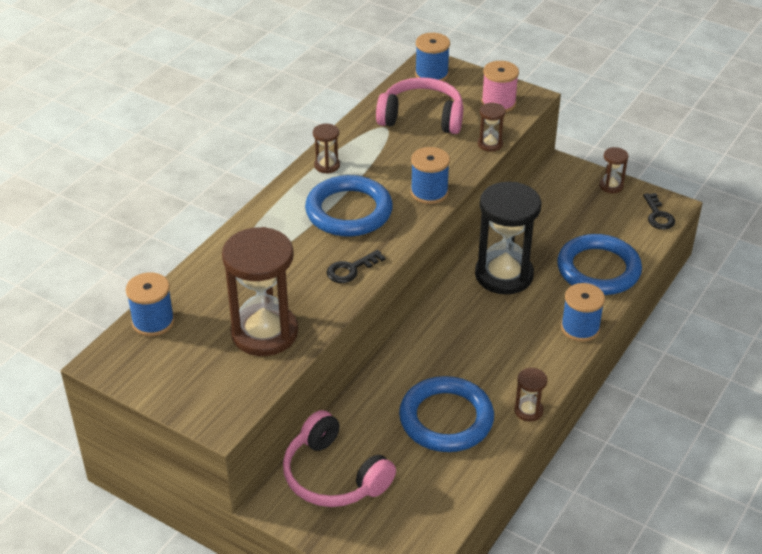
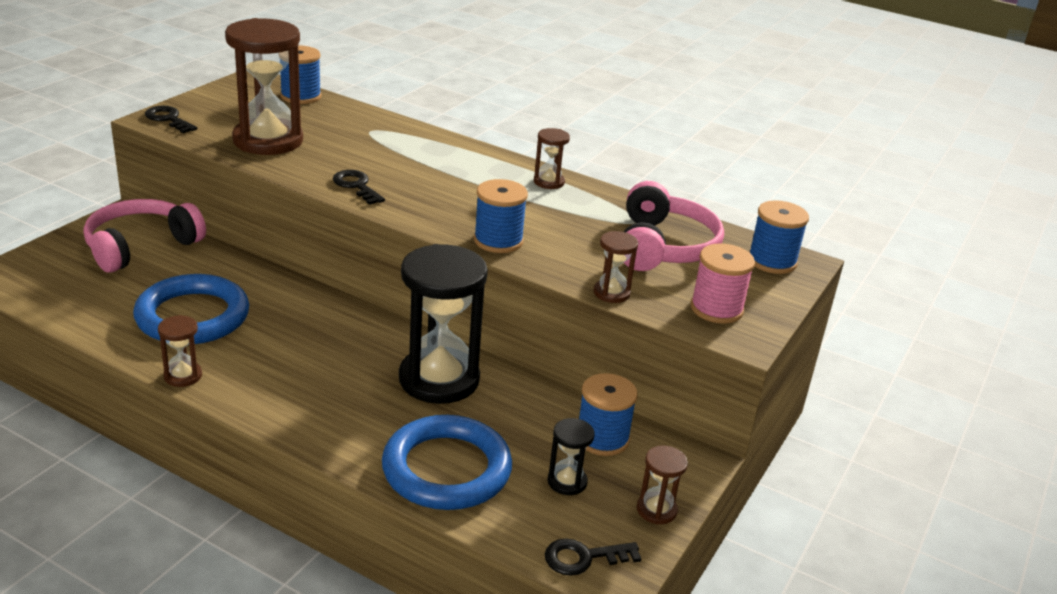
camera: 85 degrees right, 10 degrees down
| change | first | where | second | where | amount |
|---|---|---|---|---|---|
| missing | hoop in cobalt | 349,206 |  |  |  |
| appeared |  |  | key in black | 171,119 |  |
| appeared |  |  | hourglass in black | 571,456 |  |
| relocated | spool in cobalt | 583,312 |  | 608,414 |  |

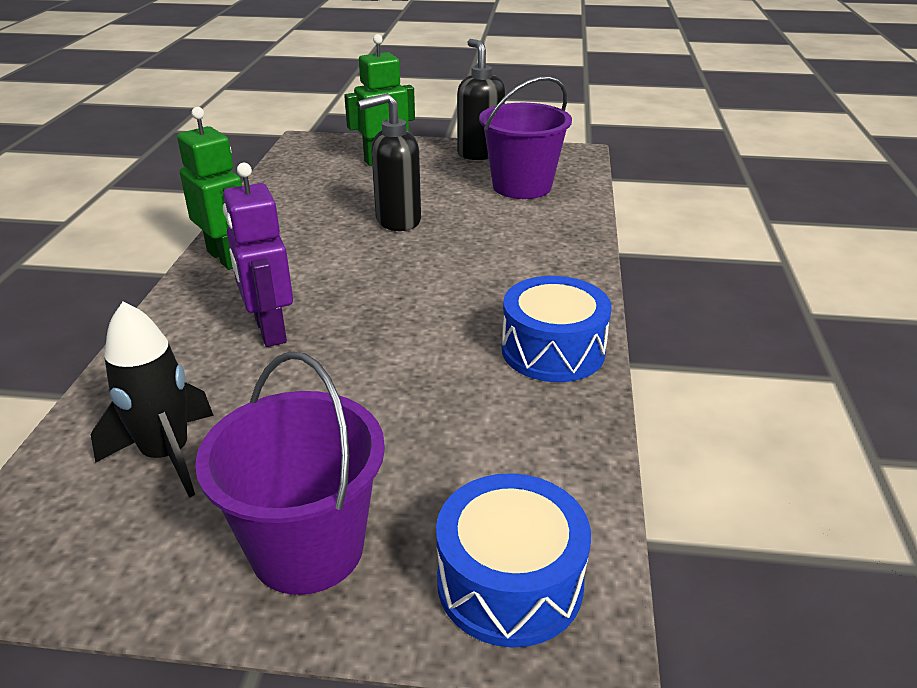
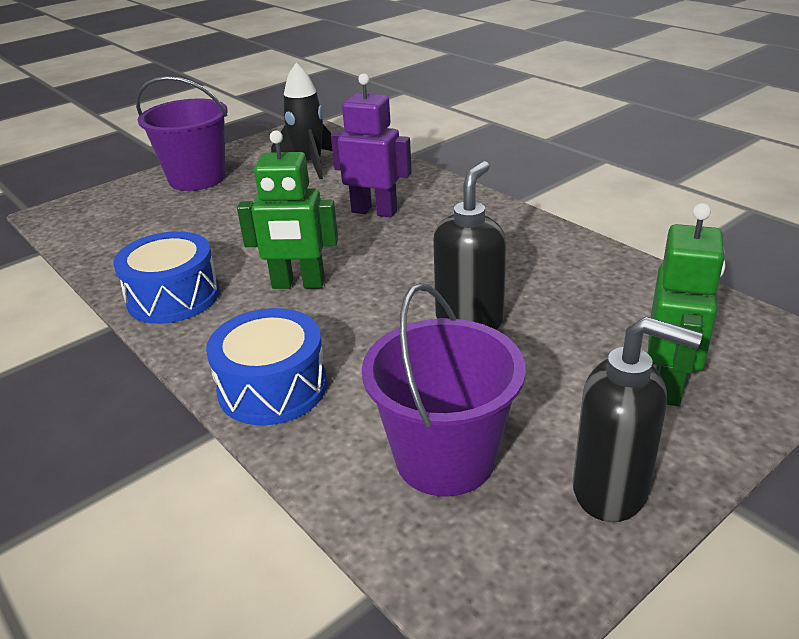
camera: 135 degrees right, 0 degrees up
| change | first | where | second | where | amount |
|---|---|---|---|---|---|
| relocated | robot figure in green | 209,188 |  | 287,209 |  |
| relocated | snare drum in cobalt | 513,560 |  | 266,366 |  |

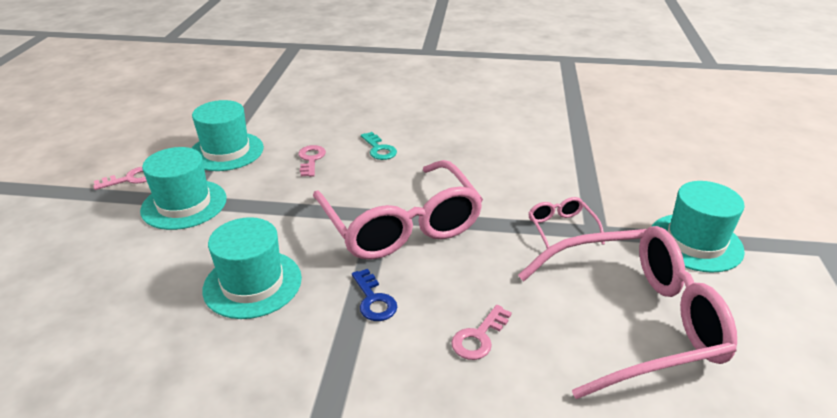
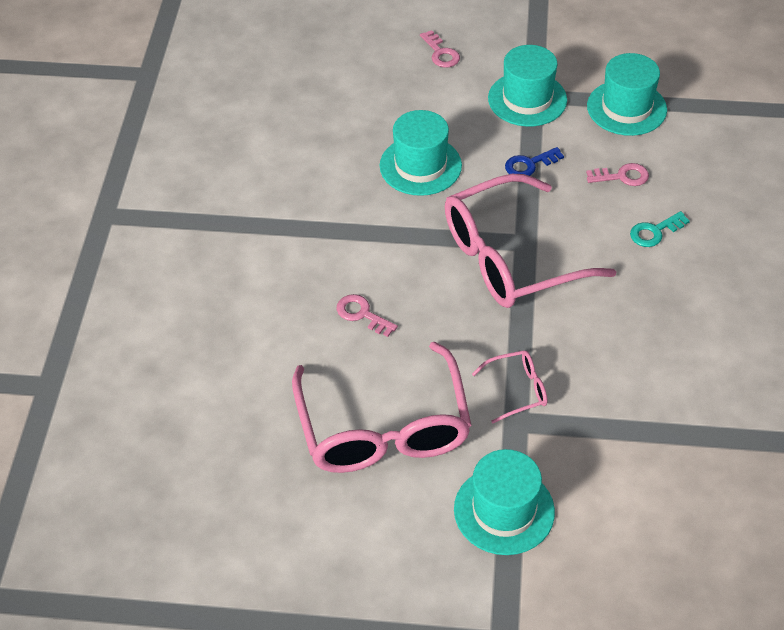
camera: 90 degrees right, 15 degrees up
| change | first | where | second | where | amount |
|---|---|---|---|---|---|
| relocated | key in rosy | 120,178 |  | 440,49 |  |
| relocated | key in cobalt | 374,295 |  | 534,161 |  |

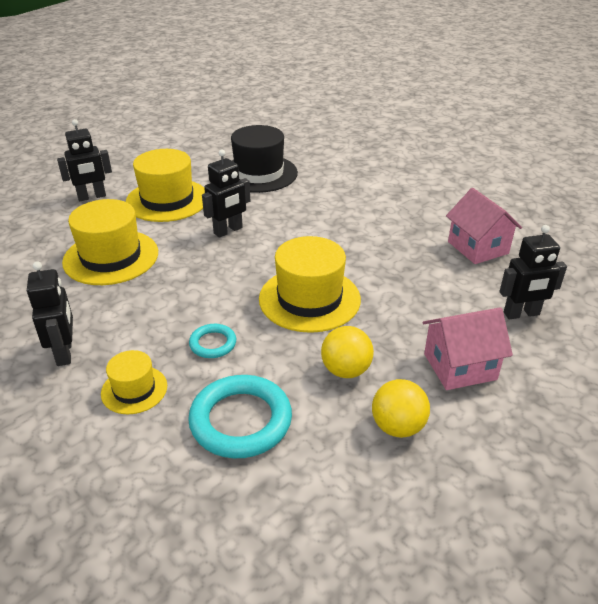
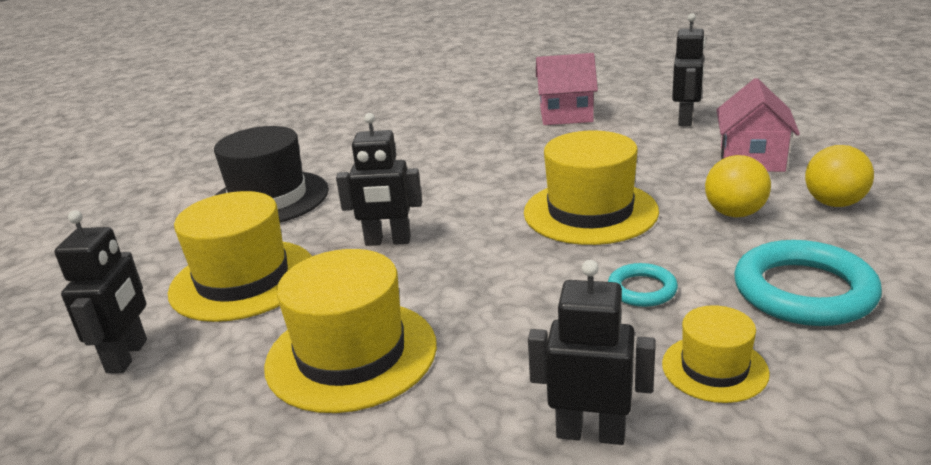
camera: 60 degrees left, 10 degrees down
| change | first | where | second | where | amount |
|---|---|---|---|---|---|
| spun | robot figure in black | 226,193 |  | 379,179 | 105 degrees clockwise |

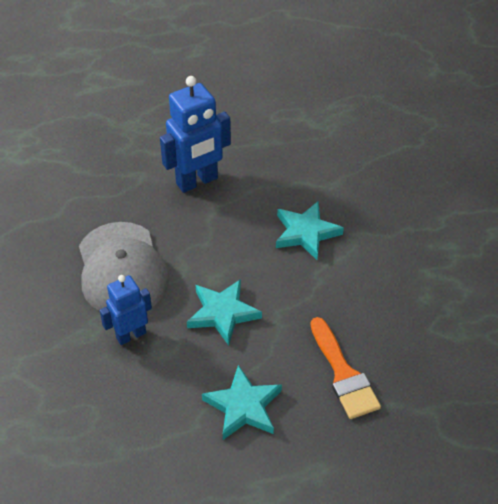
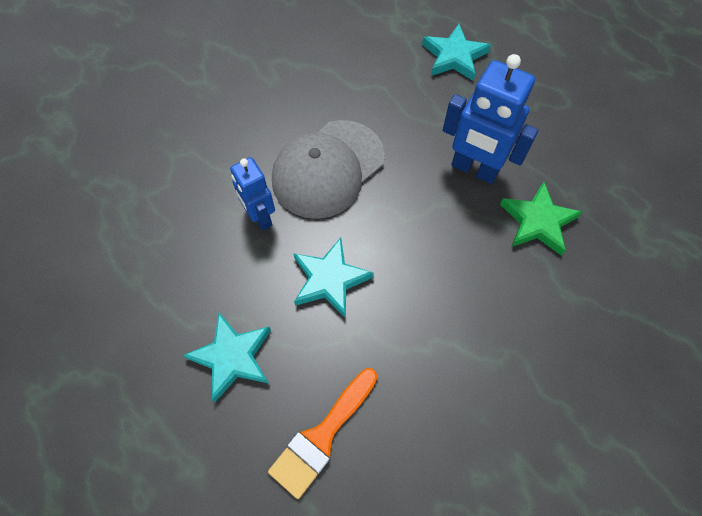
camera: 60 degrees right, 15 degrees up
| change | first | where | second | where | amount |
|---|---|---|---|---|---|
| appeared |  |  | five-pointed star in green | 541,219 |  |
| relocated | five-pointed star in aqua | 310,231 |  | 456,52 |  |
| spun | robot figure in cobalt | 126,310 |  | 252,193 | 150 degrees counterclockwise |

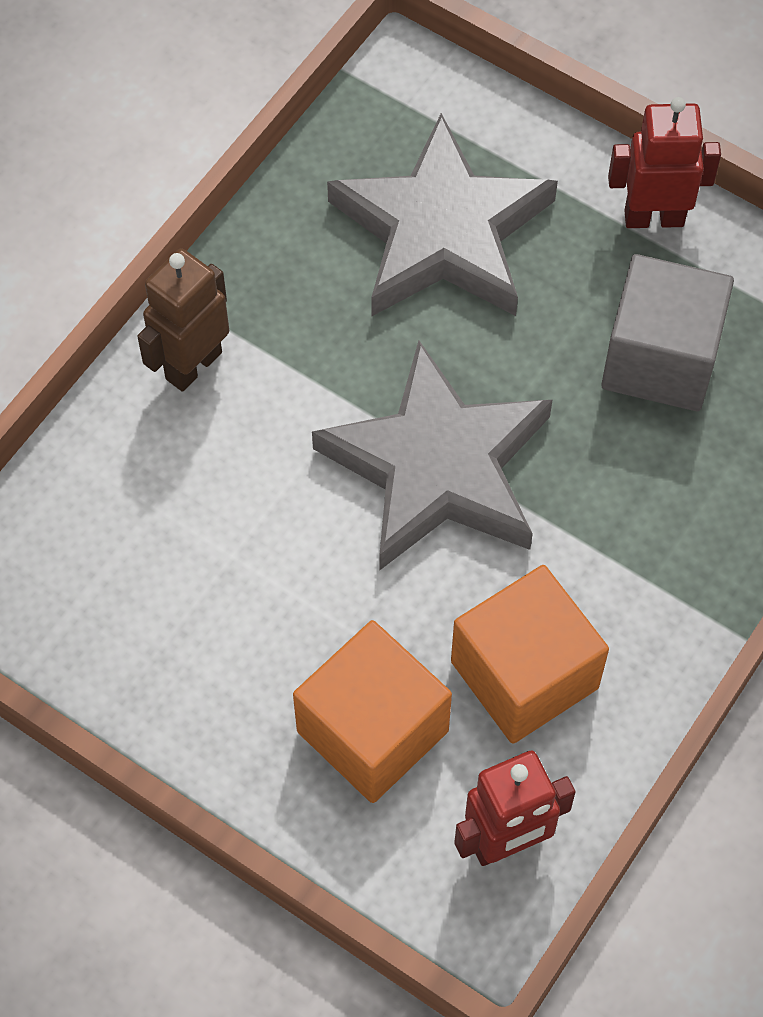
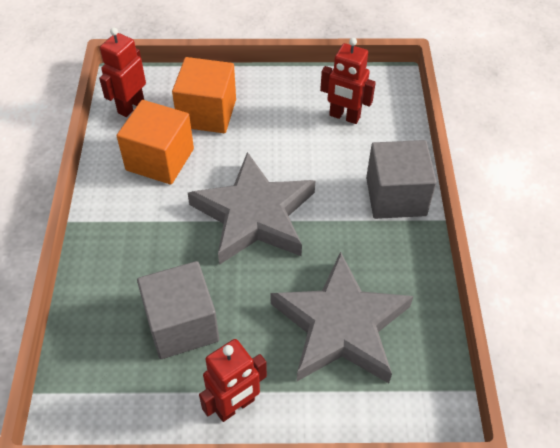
camera: 145 degrees right, 10 degrees down
| change | first | where | second | where | amount |
|---|---|---|---|---|---|
| appeared |  |  | robot figure in crimson | 348,81 |  |
| exchanged | robot figure in russet | 183,319 | block in grey | 401,179 |  |

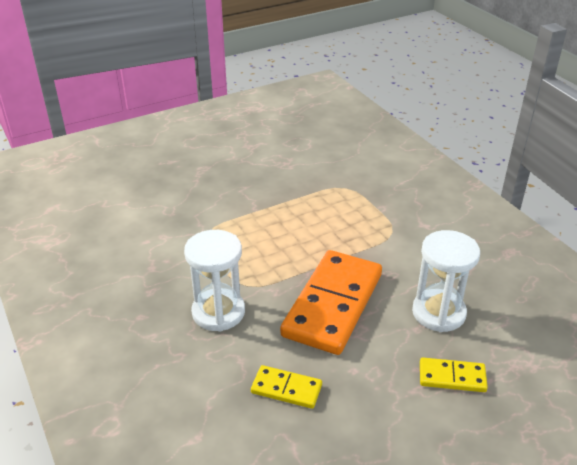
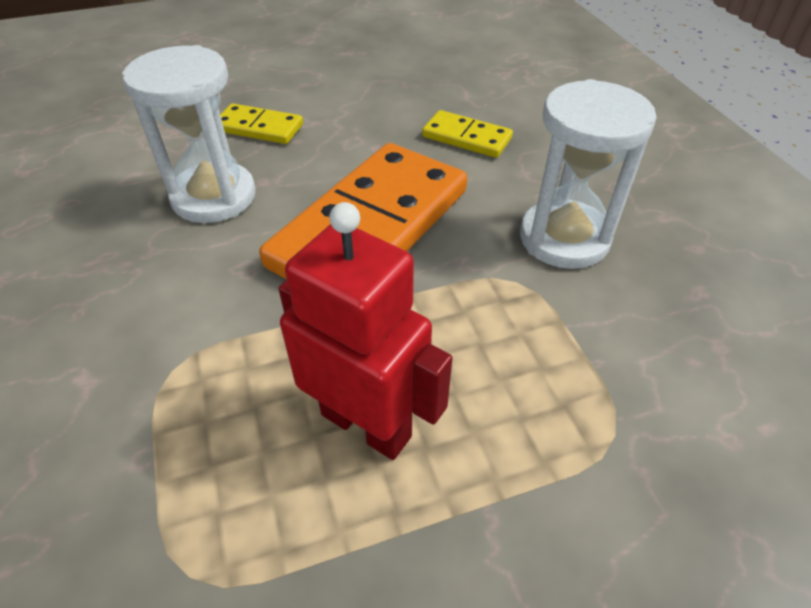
camera: 170 degrees left, 10 degrees up
| change | first | where | second | where | amount |
|---|---|---|---|---|---|
| appeared |  |  | robot figure in crimson | 365,331 |  |

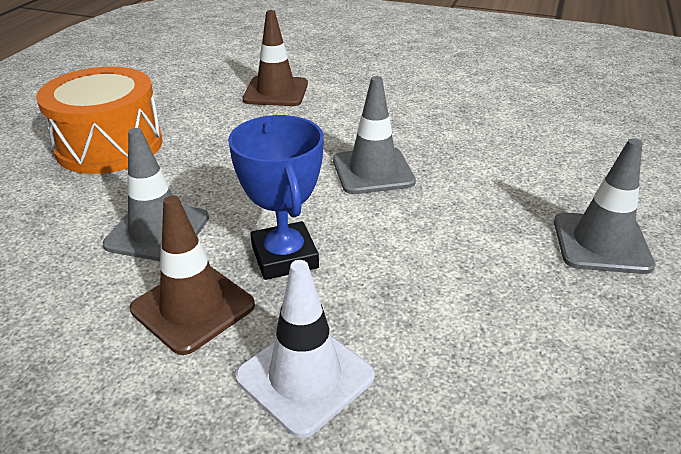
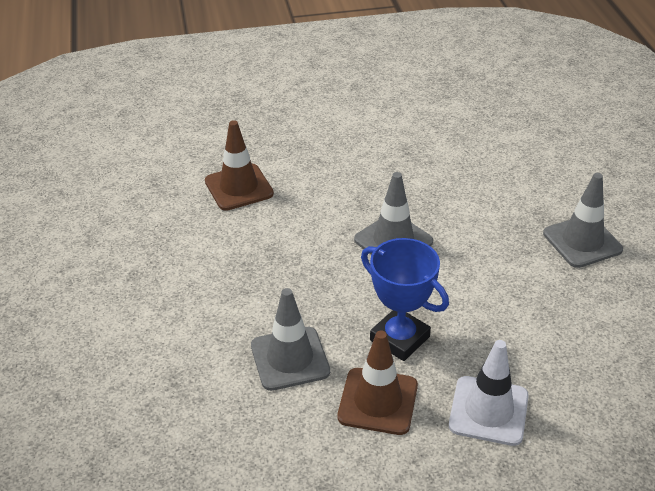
camera: 30 degrees left, 5 degrees up
| change | first | where | second | where | amount |
|---|---|---|---|---|---|
| missing | snare drum in bright orange | 99,120 |  |  |  |

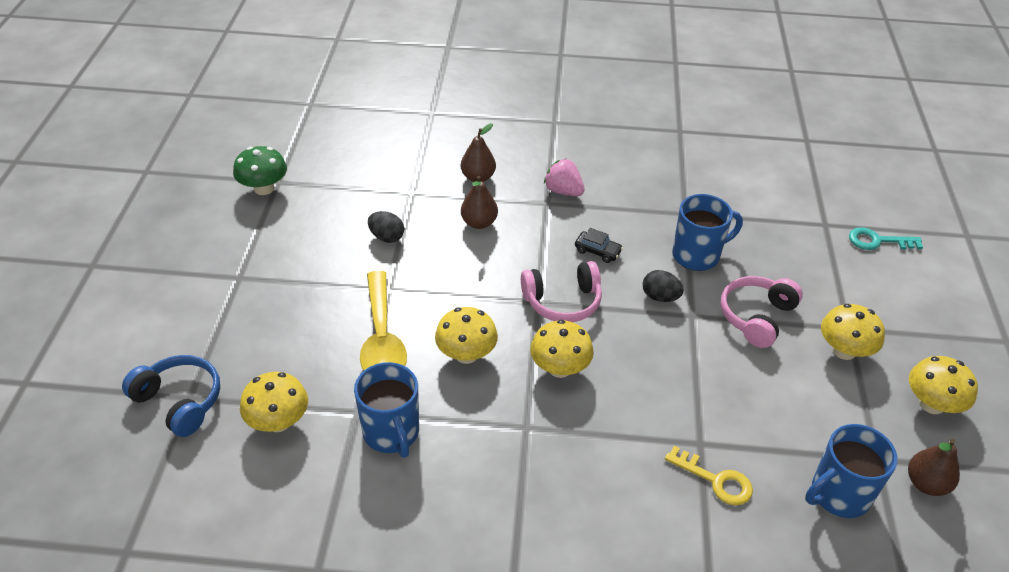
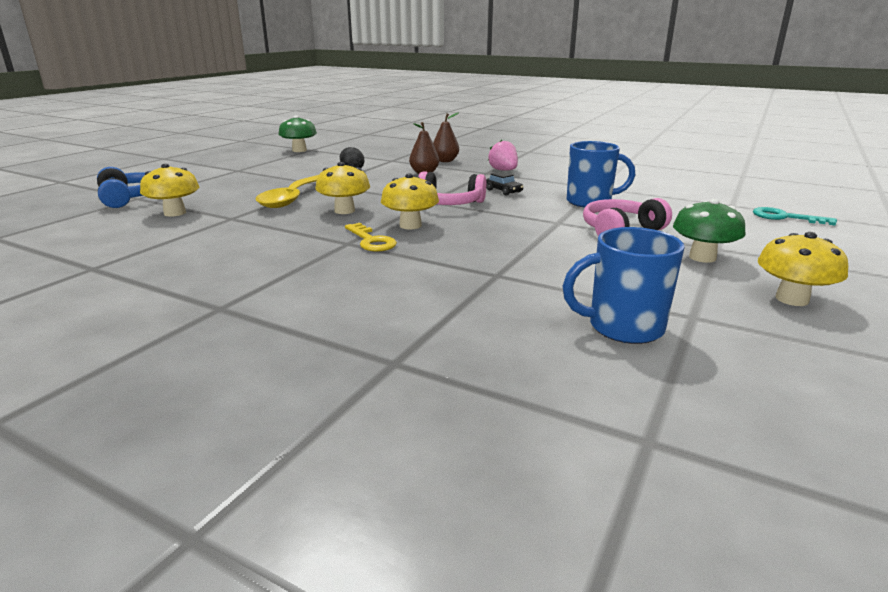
camera: 25 degrees right, 20 degrees down
| change | first | where | second | where | amount |
|---|---|---|---|---|---|
| missing | coffee mug in cobalt | 386,410 |  |  |  |
| missing | egg in black | 663,286 |  |  |  |
| missing | toy pear in russet | 934,467 |  |  |  |
| relocated | key in yellow | 709,475 |  | 371,237 |  |
| colour | toadstool in yellow | 853,332 | toadstool in green | 709,231 |  |

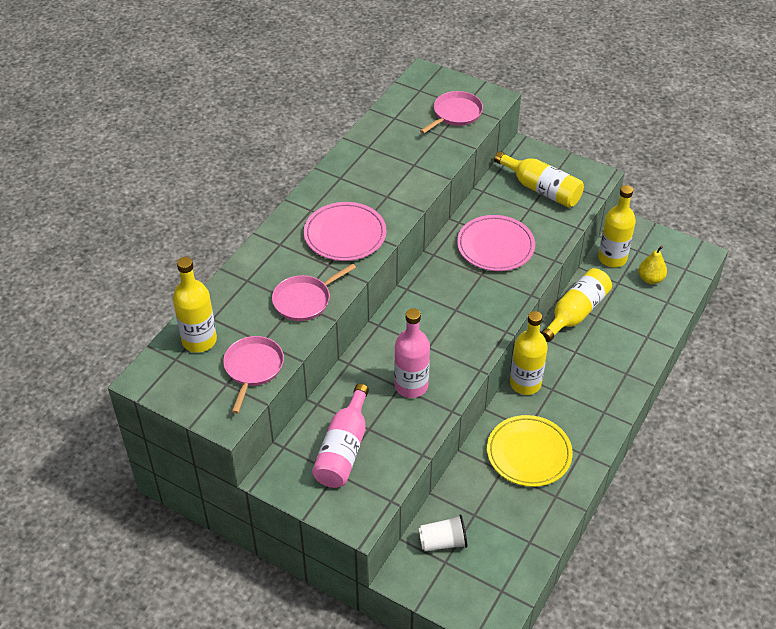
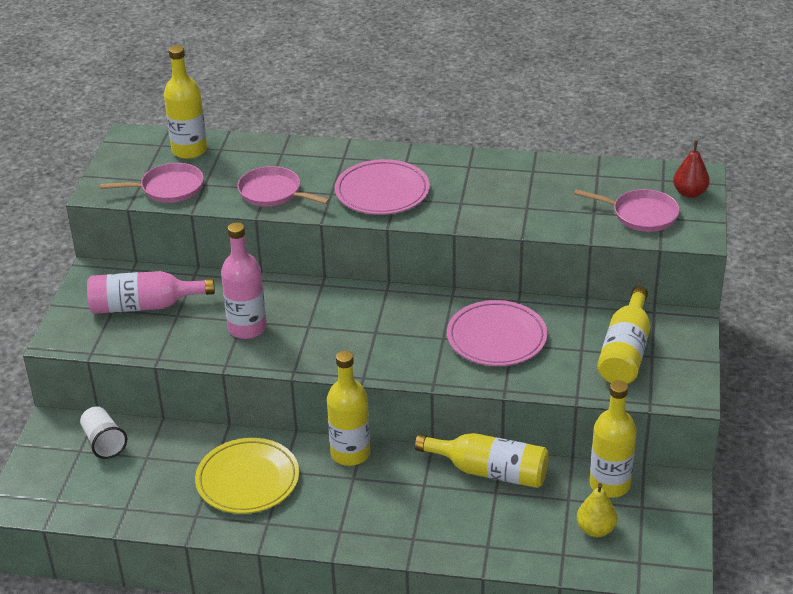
camera: 70 degrees right, 10 degrees down
| change | first | where | second | where | amount |
|---|---|---|---|---|---|
| appeared |  |  | toy pear in crimson | 691,169 |  |

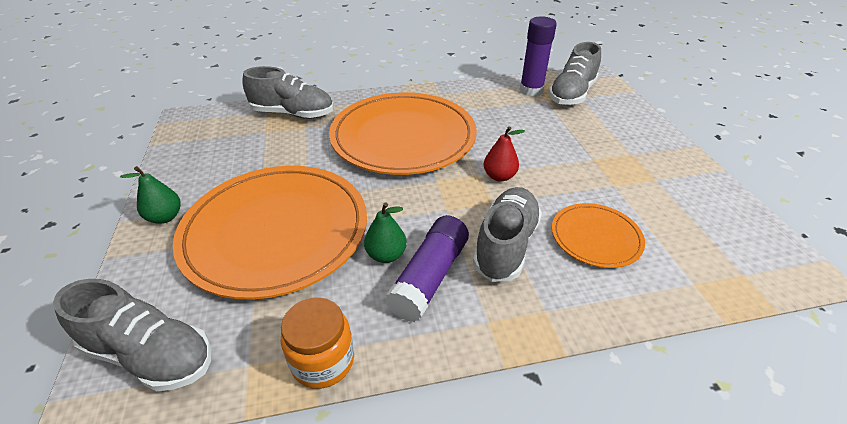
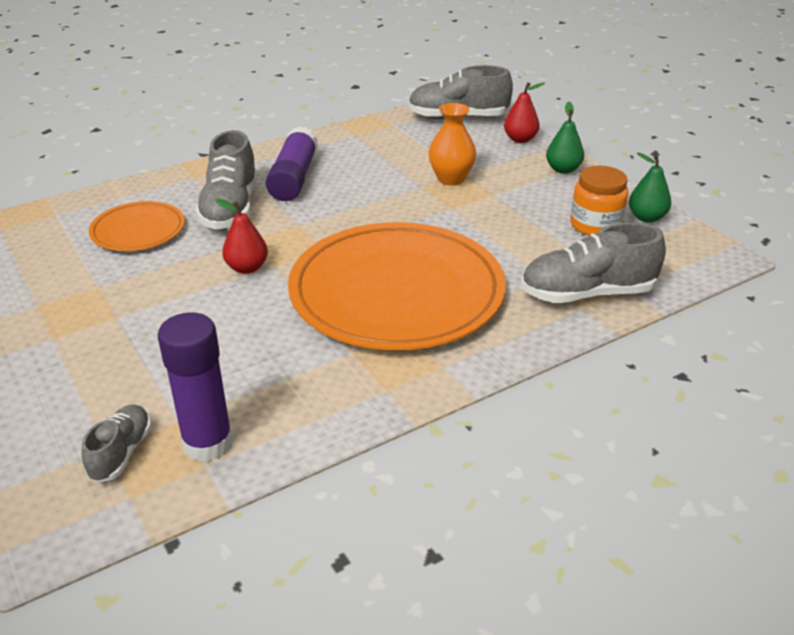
camera: 160 degrees right, 5 degrees down
| change | first | where | second | where | amount |
|---|---|---|---|---|---|
| appeared |  |  | toy pear in crimson | 524,112 |  |
| relocated | jam jar in bright orange | 317,343 |  | 599,201 |  |
| relocated | toy pear in green | 385,232 |  | 650,188 |  |
| exchanged | plate in bright orange | 270,233 | flower vase in bright orange | 452,144 |  |
| size | sneaker in grey | 574,73 |  | 116,444 | x0.56 |

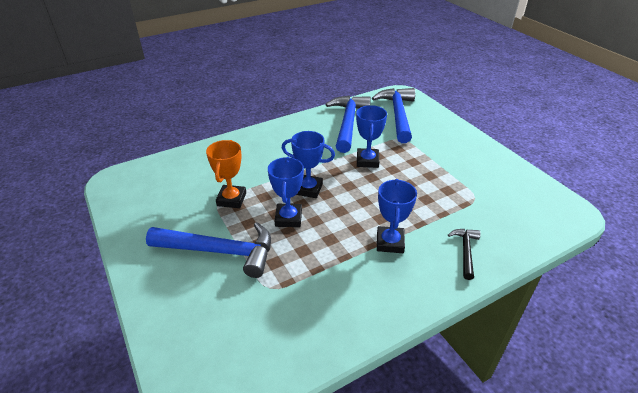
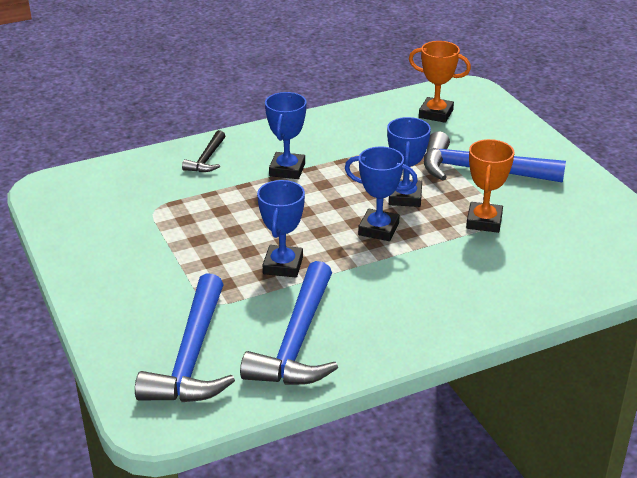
camera: 175 degrees left, 5 degrees down
| change | first | where | second | where | amount |
|---|---|---|---|---|---|
| appeared |  |  | trophy in bright orange | 440,82 |  |

